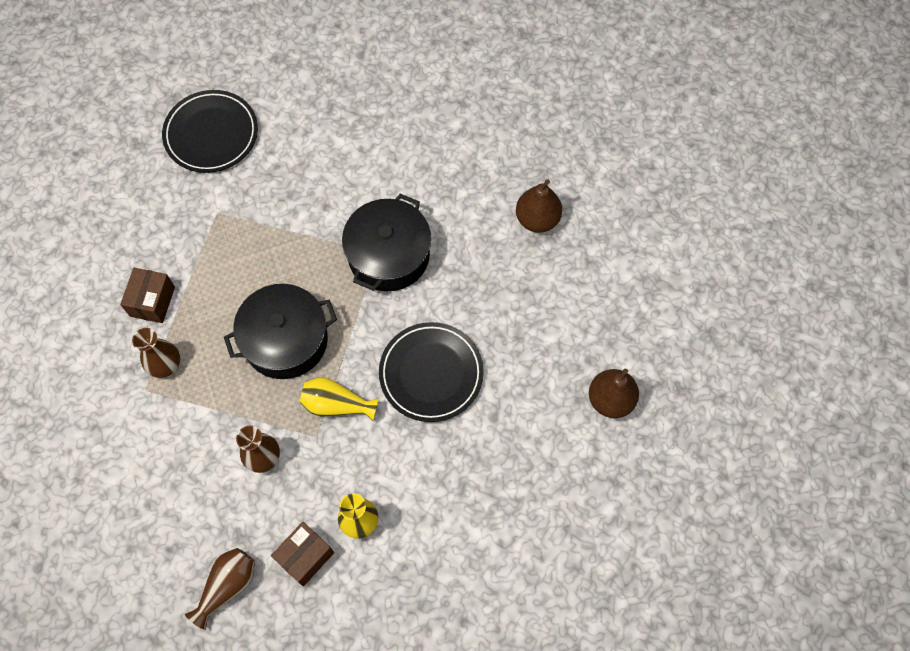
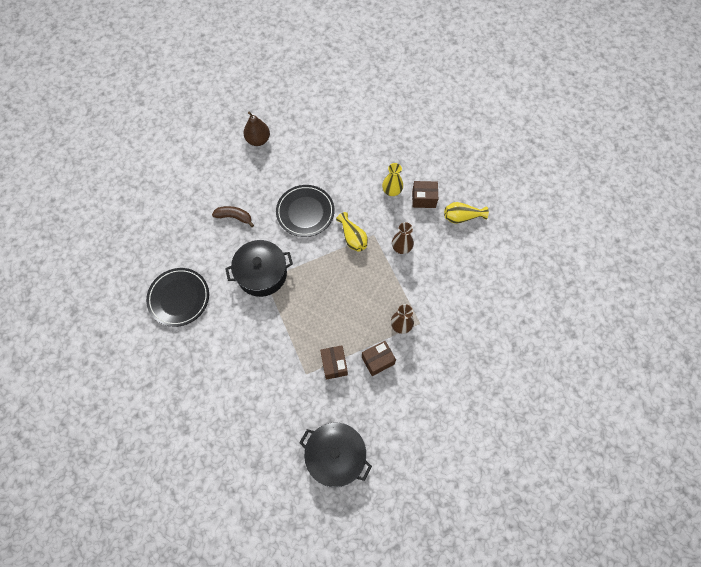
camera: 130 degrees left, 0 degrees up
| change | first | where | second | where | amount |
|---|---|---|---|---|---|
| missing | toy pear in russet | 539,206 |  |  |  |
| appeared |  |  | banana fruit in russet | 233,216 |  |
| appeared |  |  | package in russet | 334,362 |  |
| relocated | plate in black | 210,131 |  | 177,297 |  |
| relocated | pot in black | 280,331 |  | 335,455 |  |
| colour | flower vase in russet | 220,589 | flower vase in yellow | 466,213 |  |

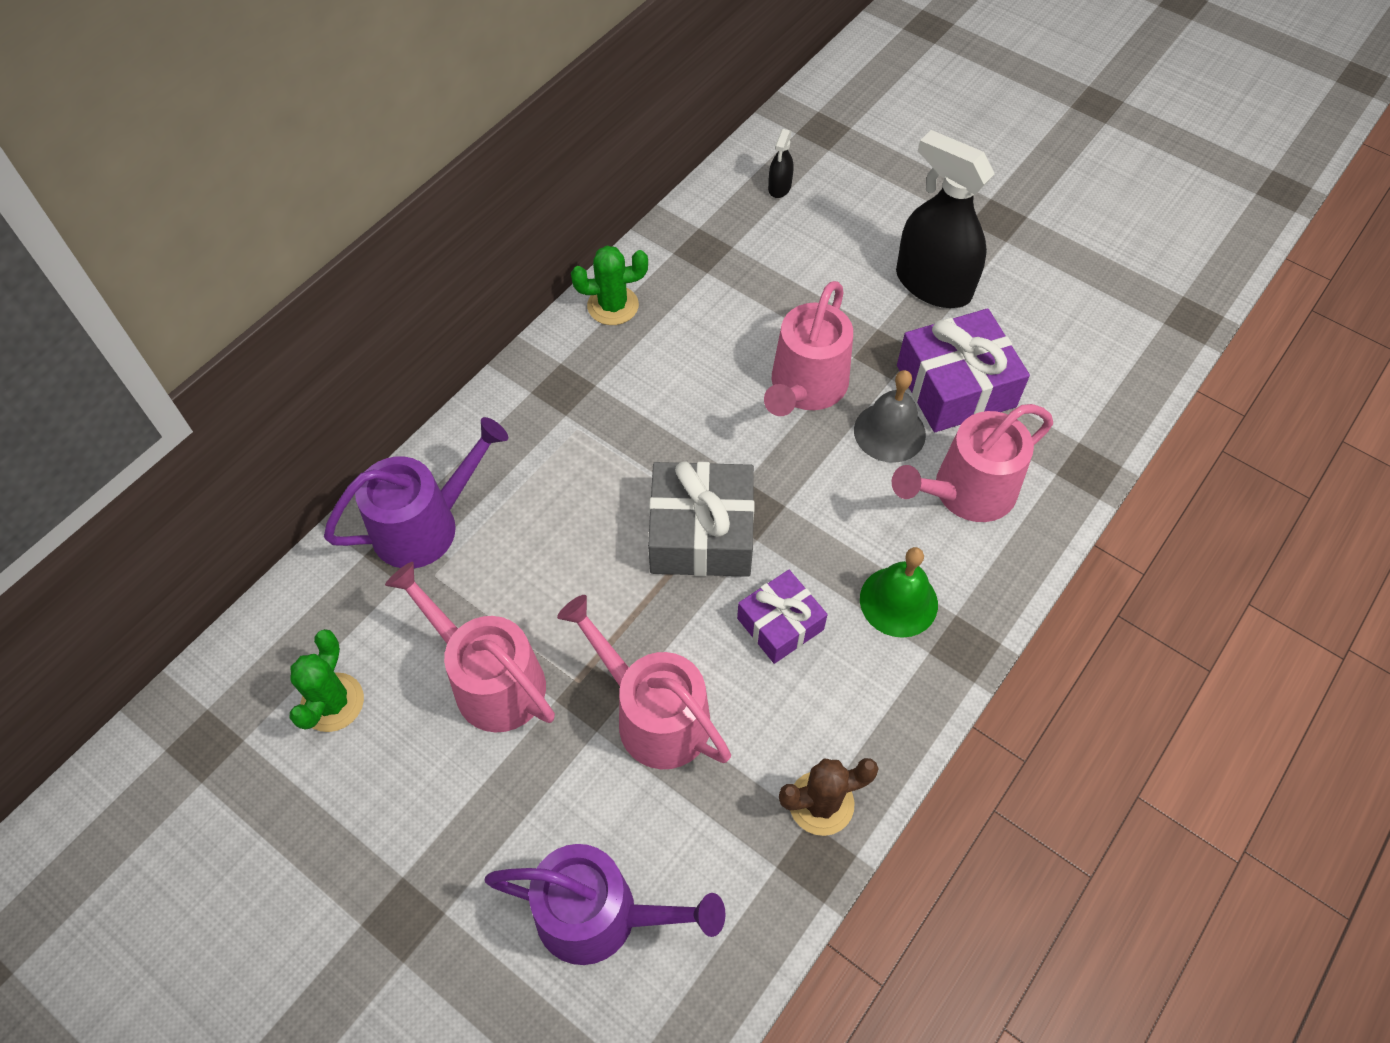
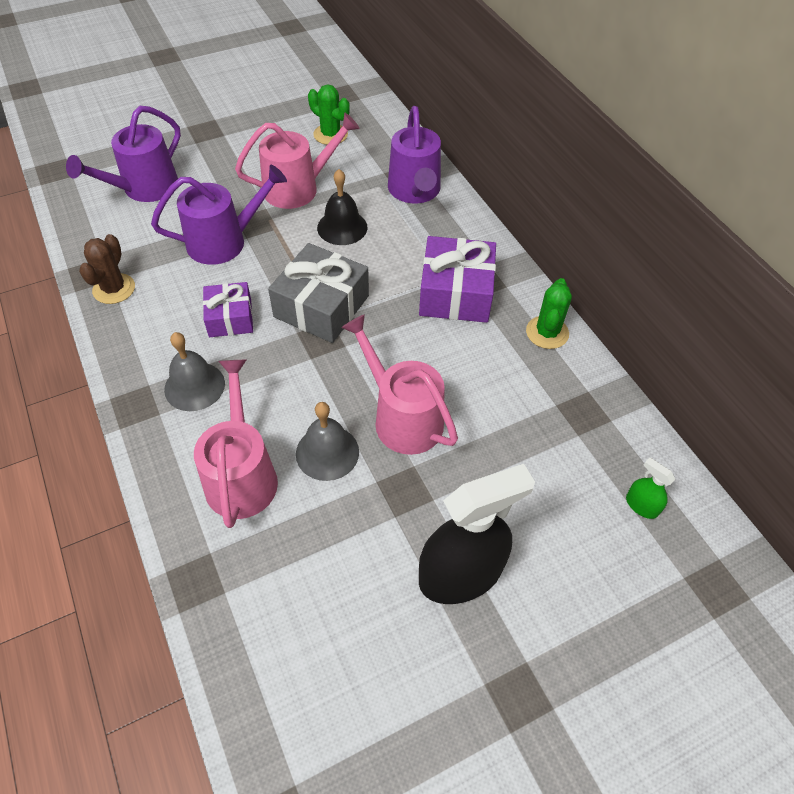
camera: 115 degrees right, 5 degrees down
| change | first | where | second | where | amount |
|---|---|---|---|---|---|
| appeared |  |  | school bell in black | 342,207 |  |
| relocated | wrapped gift in royal purple | 963,370 |  | 457,279 |  |
| colour | watering pot in rosy | 644,682 | watering pot in royal purple | 219,214 |  |
| colour | spray bottle in black | 781,163 | spray bottle in green | 650,488 |  |
| colour | school bell in green | 899,592 | school bell in grey | 194,371 |  |

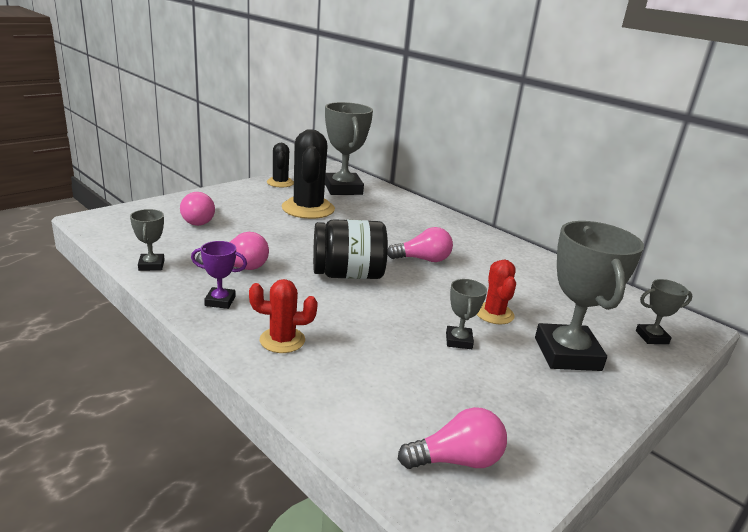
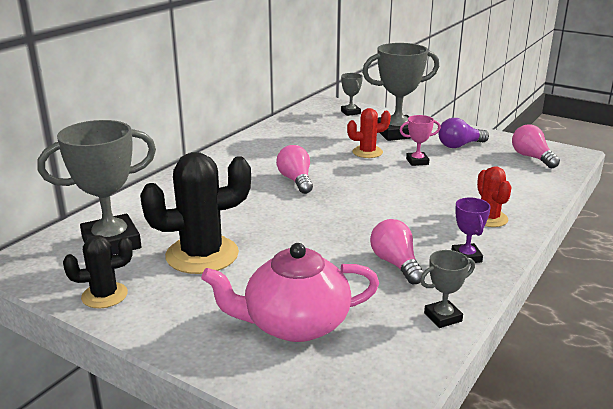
camera: 100 degrees left, 0 degrees up
| change | first | where | second | where | amount |
|---|---|---|---|---|---|
| missing | jam jar in black | 350,249 |  |  |  |
| appeared |  |  | light bulb in royal purple | 463,133 |  |
| exchanged | light bulb in rosy | 197,209 | teapot in rosy | 290,292 |  |
| colour | trophy in grey | 466,314 | trophy in rosy | 420,140 |  |

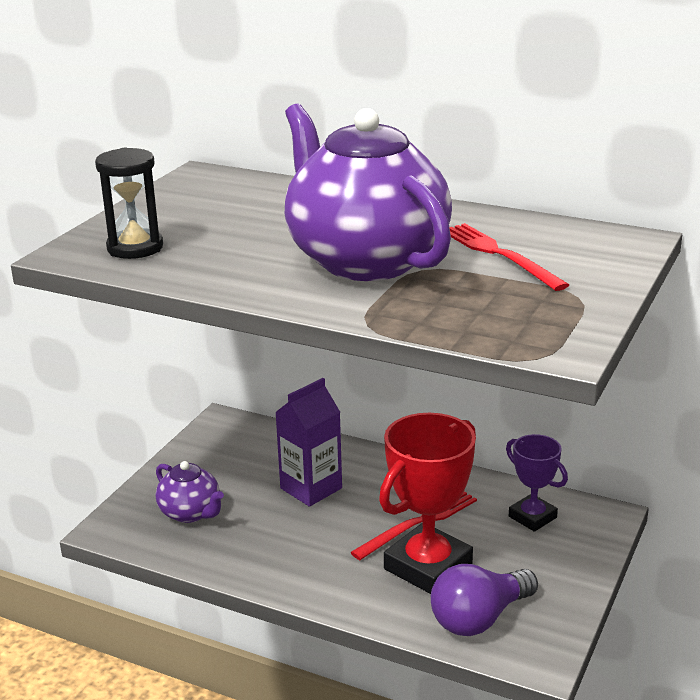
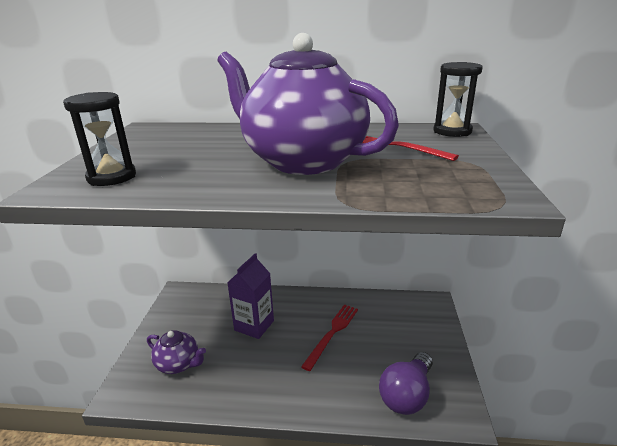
camera: 20 degrees left, 0 degrees up
| change | first | where | second | where | amount |
|---|---|---|---|---|---|
| missing | trophy in crimson | 427,503 |  |  |  |
| missing | trophy in royal purple | 537,483 |  |  |  |
| appeared |  |  | hourglass in black | 458,99 |  |

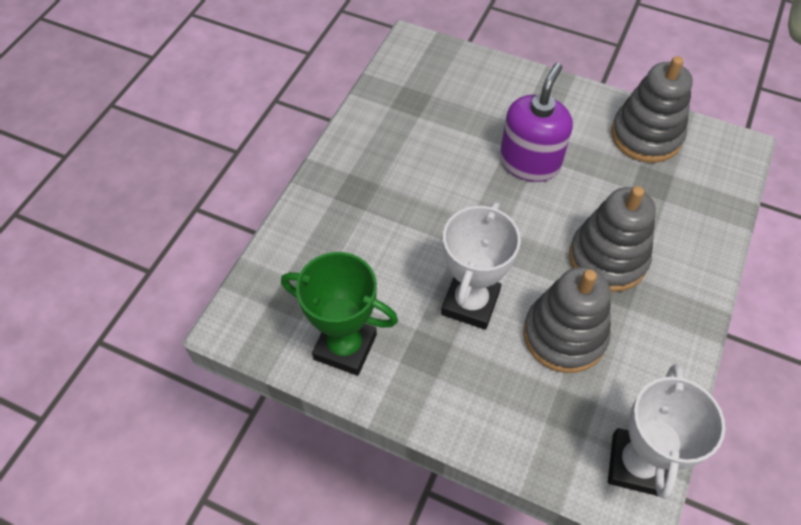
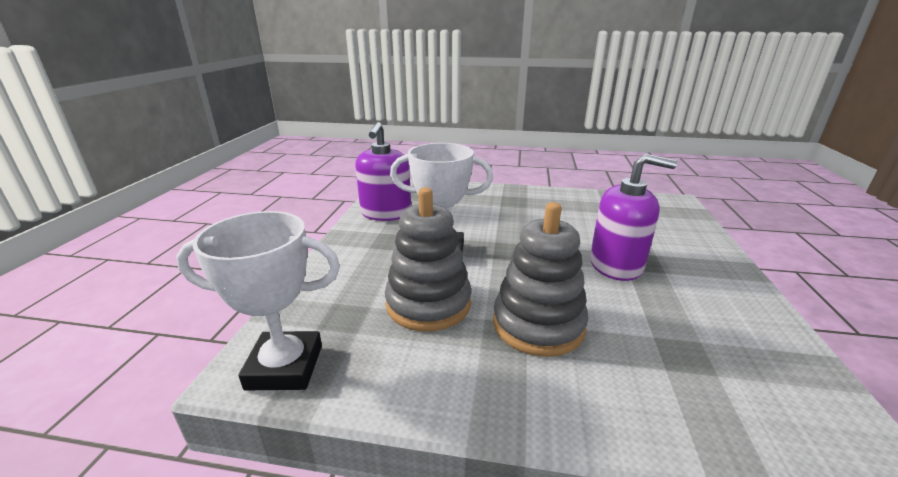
camera: 75 degrees right, 30 degrees down
| change | first | where | second | where | amount |
|---|---|---|---|---|---|
| missing | stacking toy in grey | 652,109 |  |  |  |
| exchanged | trophy in green | 339,314 | soap pump in royal purple | 383,171 |  |

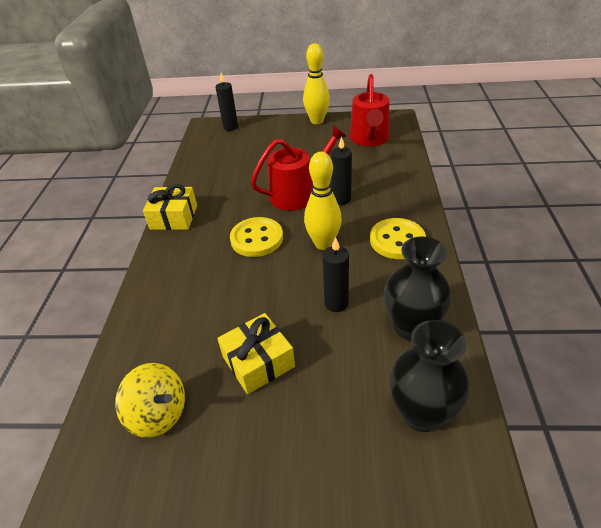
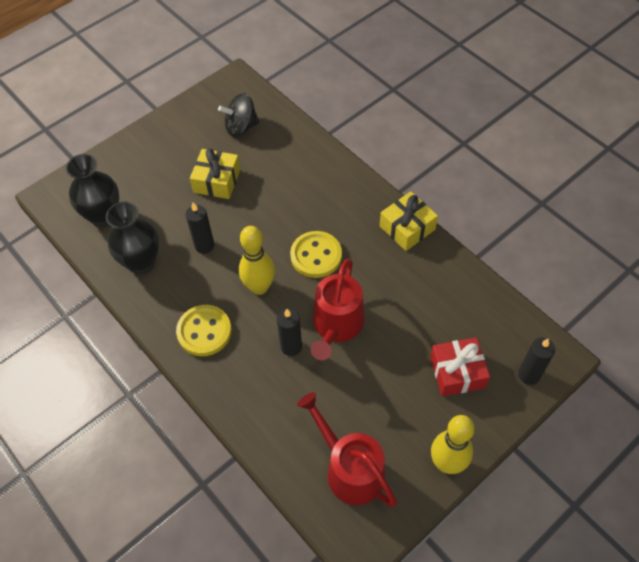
camera: 135 degrees right, 15 degrees up
| change | first | where | second | where | amount |
|---|---|---|---|---|---|
| appeared |  |  | wrapped gift in crimson | 460,366 |  |
| colour | toy top in yellow | 150,400 | toy top in black | 238,115 |  |

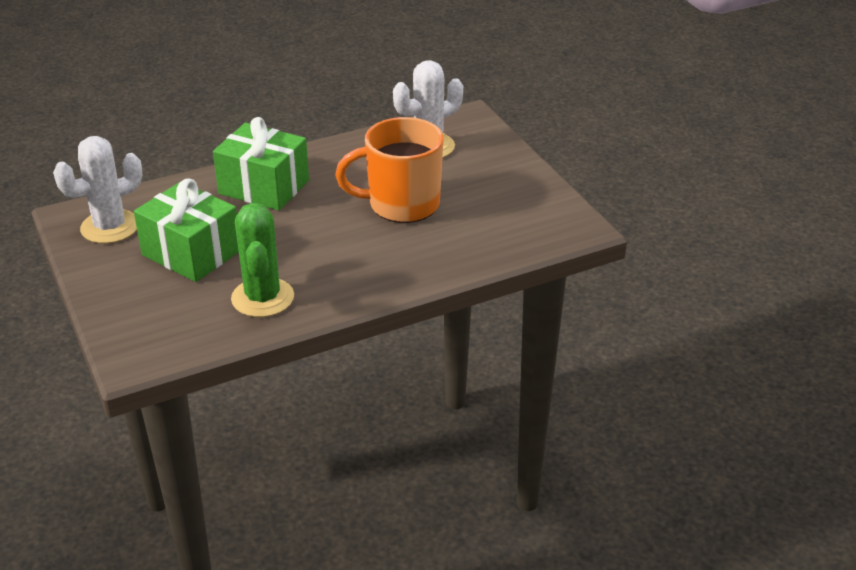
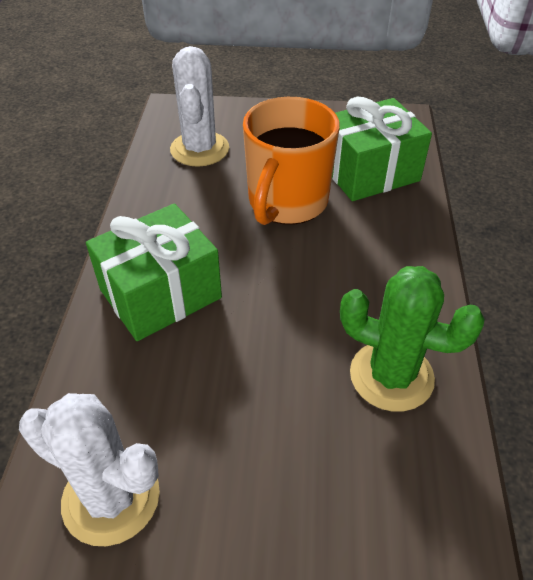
camera: 60 degrees left, 10 degrees up
| change | first | where | second | where | amount |
|---|---|---|---|---|---|
| relocated | wrapped gift in green | 186,230 |  | 382,148 |  |
| spun | prickly plant in white | 97,190 |  | 89,469 | 60 degrees counterclockwise |

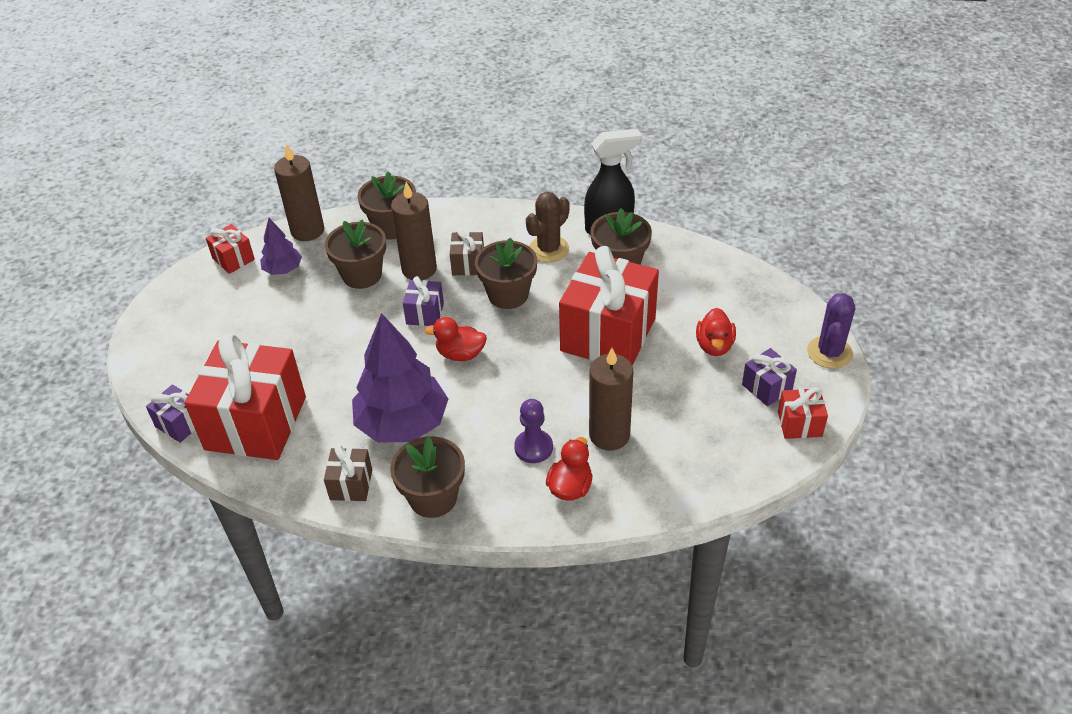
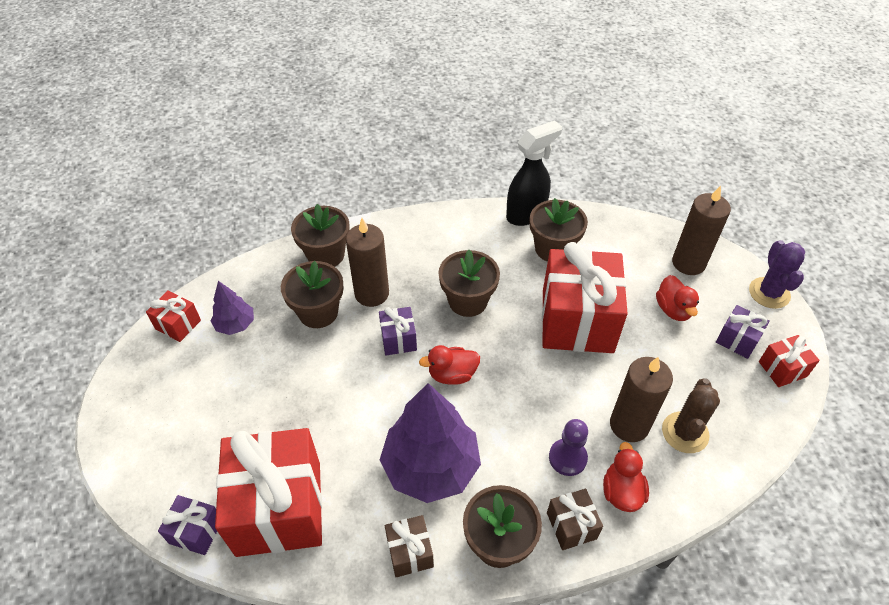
camera: 20 degrees left, 5 degrees up
| change | first | where | second | where | amount |
|---|---|---|---|---|---|
| relocated | candle in russet | 299,192 |  | 701,230 |  |
| relocated | wrapped gift in russet | 467,252 |  | 575,519 |  |
| relocated | prickly plant in russet | 548,227 |  | 691,415 |  |

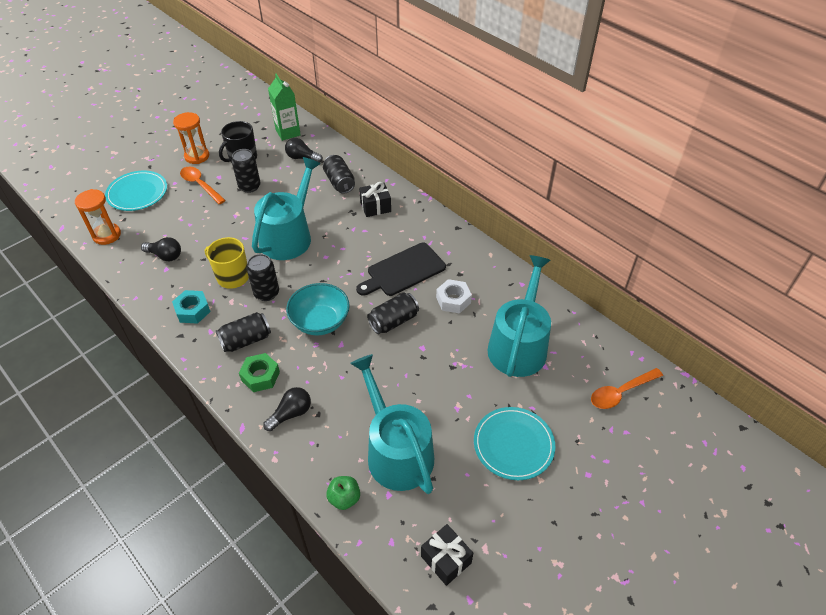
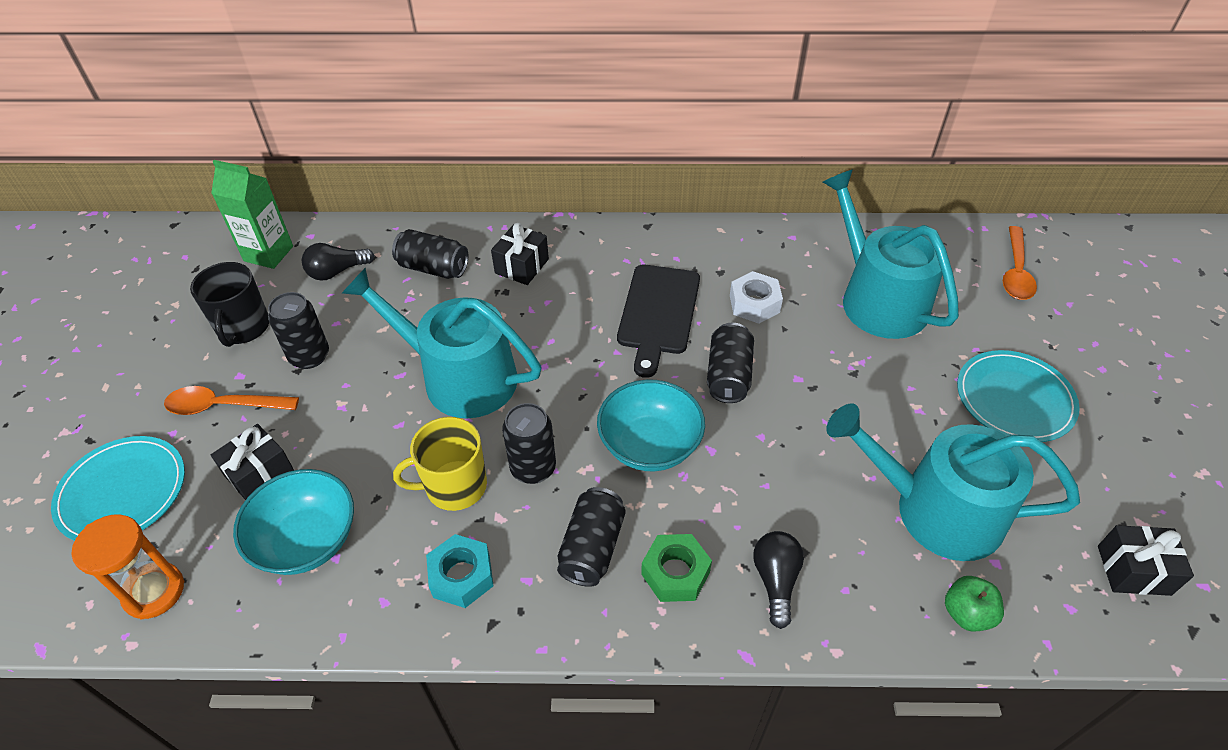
camera: 45 degrees left, 0 degrees up
| change | first | where | second | where | amount |
|---|---|---|---|---|---|
| missing | hourglass in bright orange | 191,138 |  |  |  |
| appeared |  |  | wrapped gift in black | 252,462 |  |
| exchanged | light bulb in black | 161,249 | bowl in aqua | 293,522 |  |
| spun | watering pot in aqua | 286,208 |  | 442,343 | 45 degrees counterclockwise |

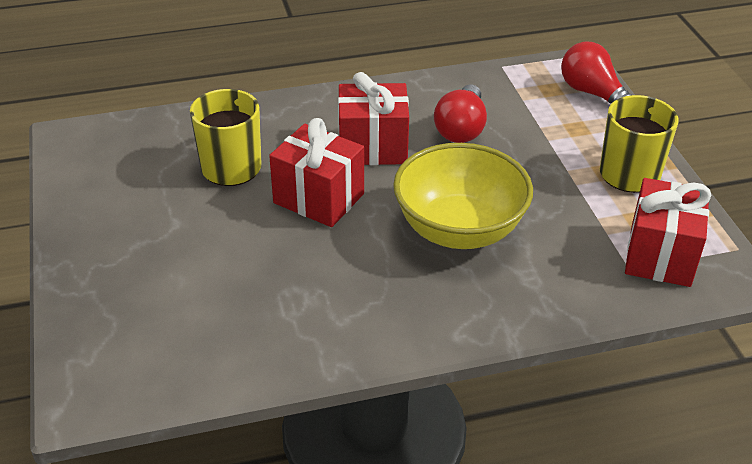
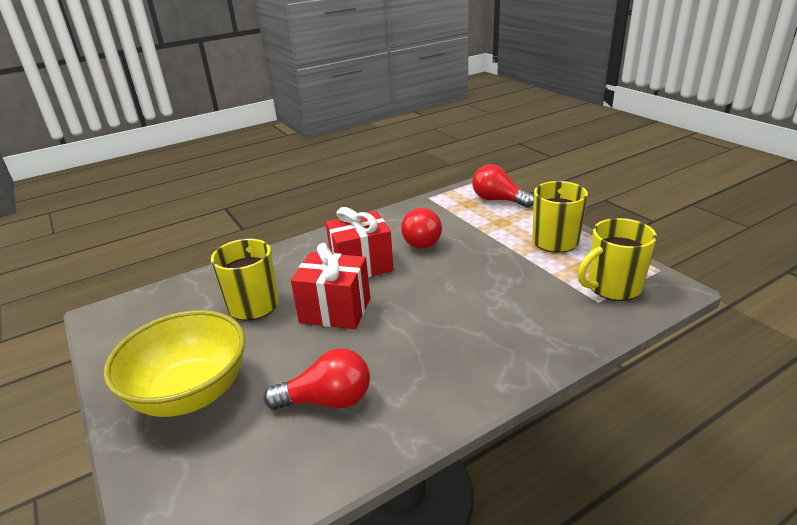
camera: 15 degrees left, 10 degrees down
| change | first | where | second | where | amount |
|---|---|---|---|---|---|
| appeared |  |  | light bulb in crimson | 317,379 |  |
| relocated | bowl in yellow | 463,196 |  | 174,363 |  |
| exchanged | wrapped gift in crimson | 668,232 | coffee mug in yellow | 617,259 |  |

